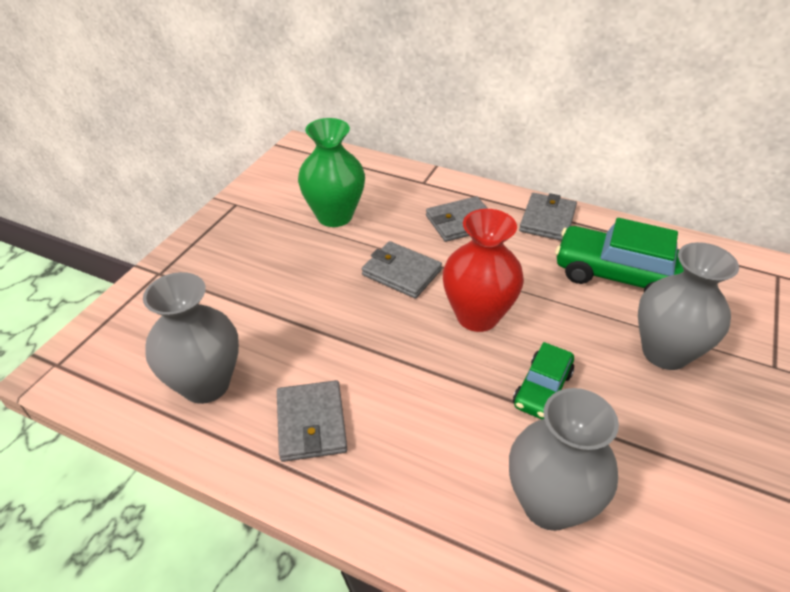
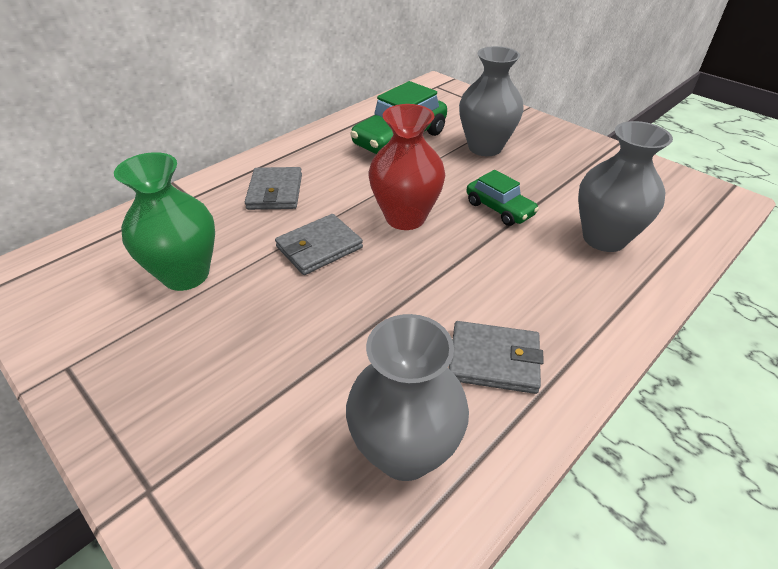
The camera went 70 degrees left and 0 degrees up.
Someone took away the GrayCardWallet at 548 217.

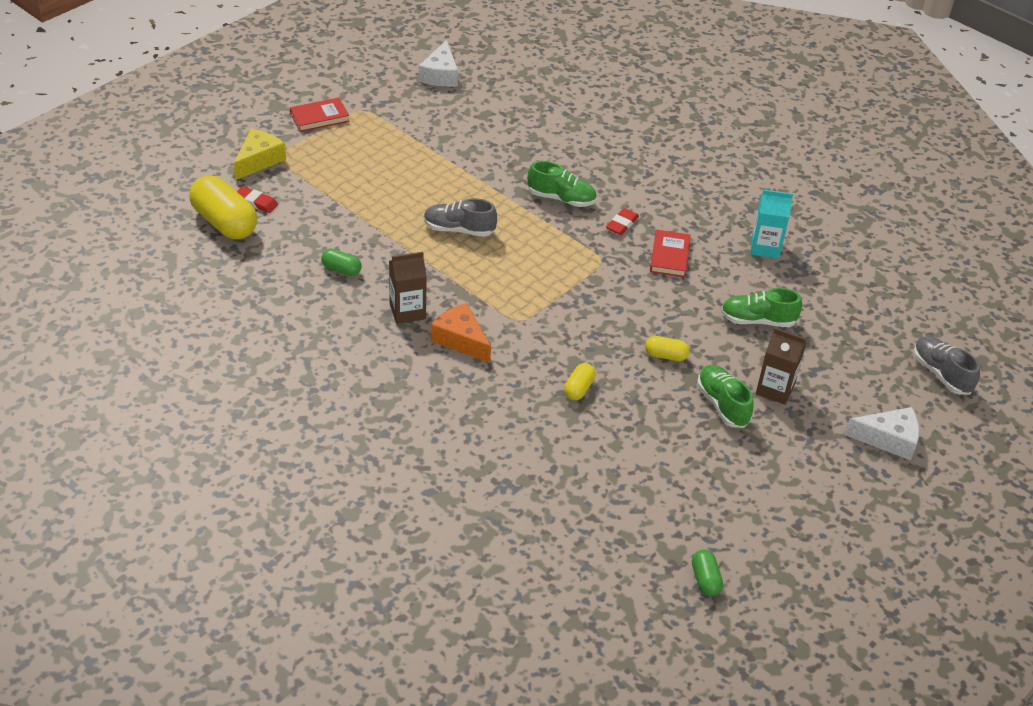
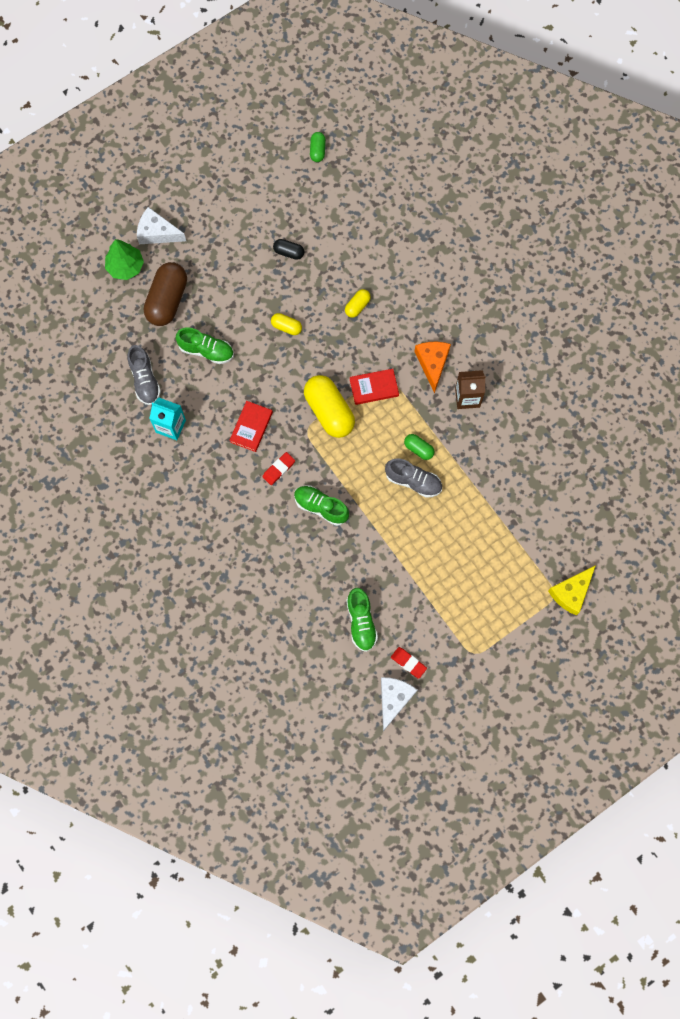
The camera went 165 degrees left and 30 degrees up.
Someone carried the CrimsonHardcover from 319 114 to 374 387.
Someone carried the BrightYellowCapsule from 223 207 to 329 406.
Someone carried the CrimsonEraser from 257 199 to 409 663.
Someone carried the LeafGreenCapsule from 341 262 to 419 447.
Someone rotated the OrangeColouredCheese at 461 333 by 150 degrees counterclockwise.
Someone took away the BrownMilkCarton at 781 366.
Someone carried the GrayLaceUpShoe from 946 365 to 144 375.
Someone carried the LeafGreenLaceUpShoe from 725 396 to 362 620.
Someone put down the LeafGreenTree at 124 259.
Someone put down the BlackCapsule at 288 249.
Someone put down the BrownCapsule at 165 294.

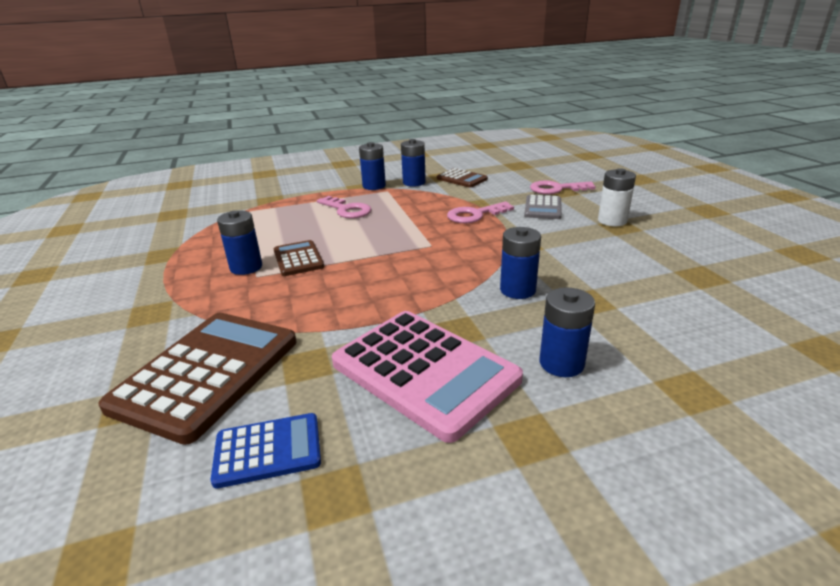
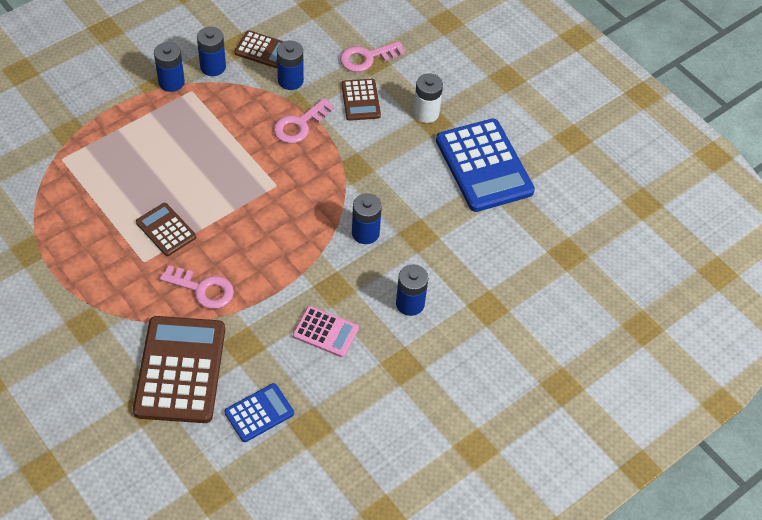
The camera went 25 degrees left and 25 degrees up.
Someone repainted the GrayAddingMachine at 543 207, which became the BrownAddingMachine at 361 100.
Someone carried the RosePinkDoorKey from 344 207 to 197 287.
Someone carried the CobaltPowerCell from 239 242 to 290 65.
Someone scaled the RosePinkAddingMachine at 427 377 by 0.52.
Someone put down the CobaltAddingMachine at 485 165.

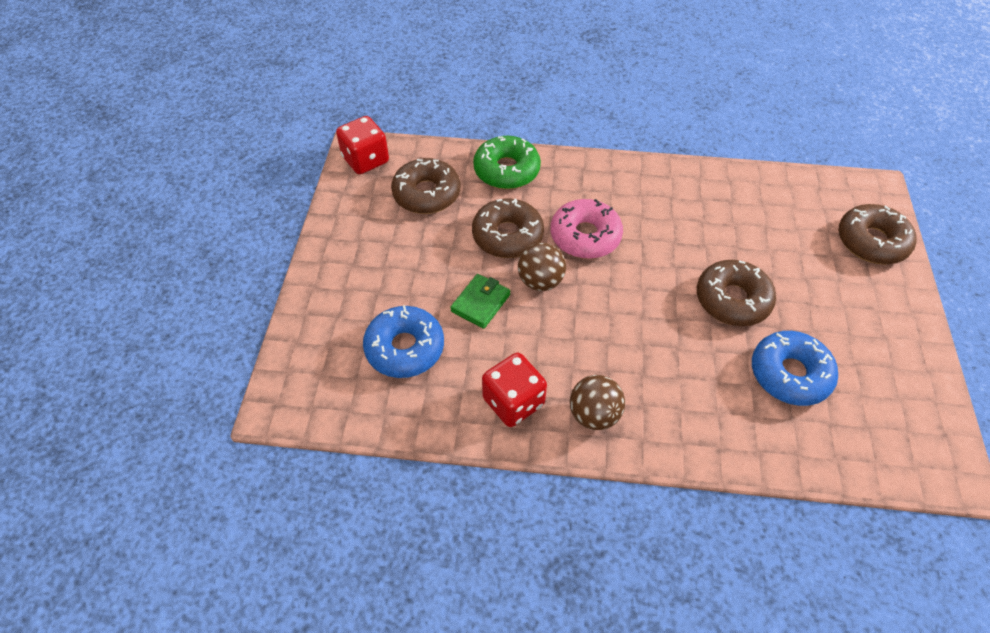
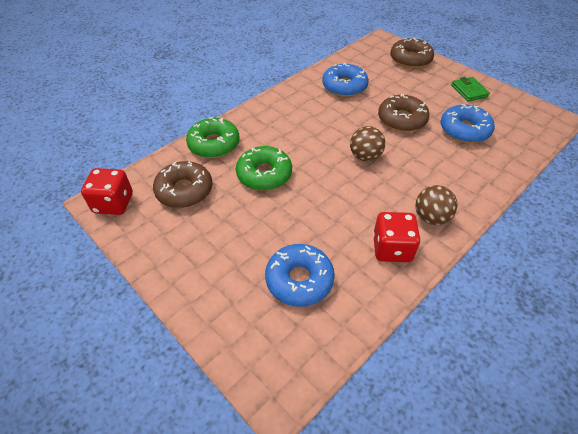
The camera went 50 degrees left and 5 degrees down.
Someone repainted the BrownDonut at 508 228, which became the LeafGreenDonut at 264 168.
Someone took away the RosePinkDonut at 587 229.
Someone carried the BrownSphere from 542 267 to 367 144.
Someone carried the LeafGreenCardWallet from 480 301 to 470 89.
Someone put down the CobaltDonut at 345 80.

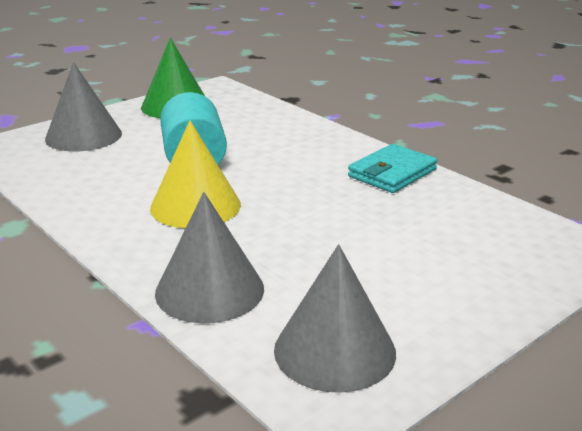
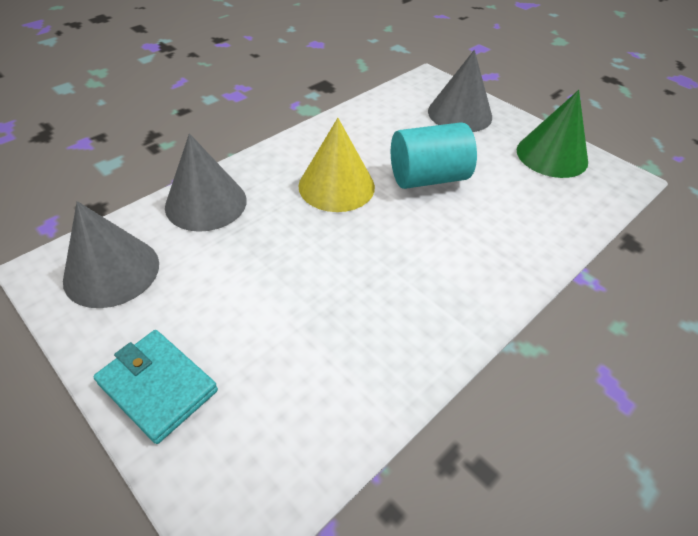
The camera went 85 degrees right and 20 degrees up.
Someone carried the TealCardWallet from 392 168 to 155 387.

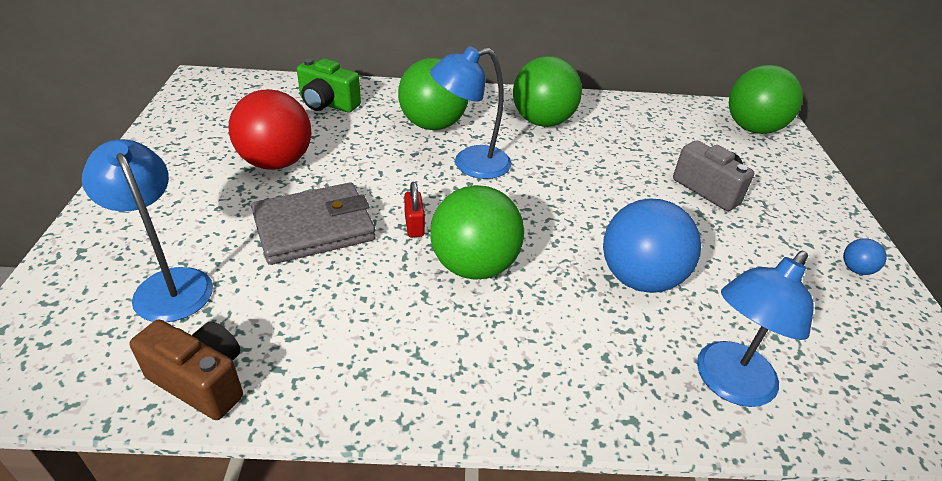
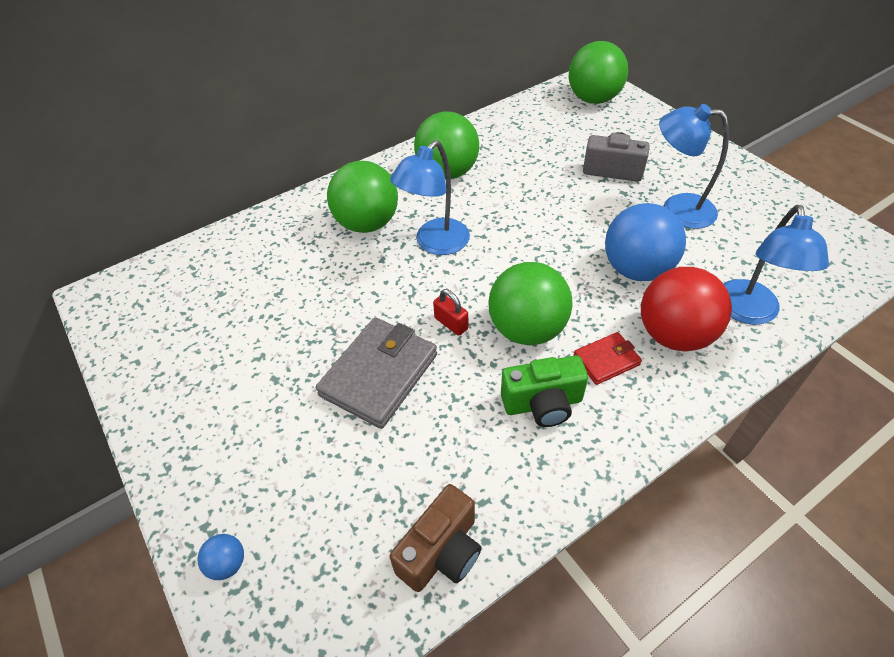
The camera went 30 degrees left and 10 degrees up.
Someone carried the LeafGreenPhotoCamera from 329 85 to 544 391.
Someone carried the CrimsonSphere from 270 130 to 686 309.
Someone carried the CobaltDeskLamp from 147 230 to 694 166.
Someone carried the CobaltSphere from 865 256 to 221 557.
Someone rotated the BrownPhotoCamera at 186 369 by 135 degrees clockwise.
Someone put down the CrimsonCardWallet at 607 358.

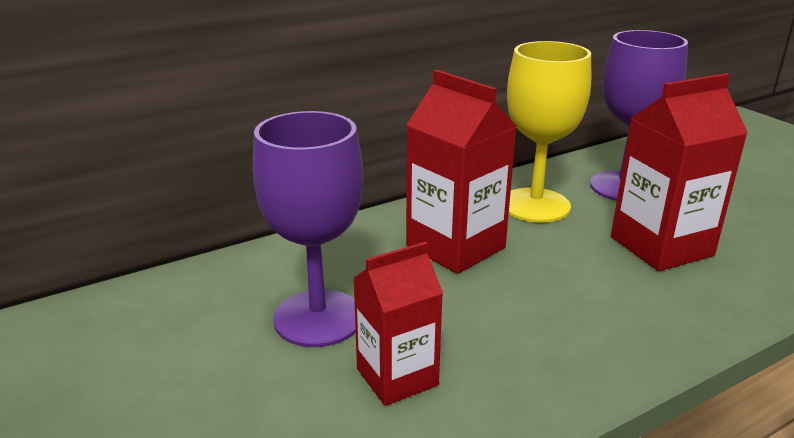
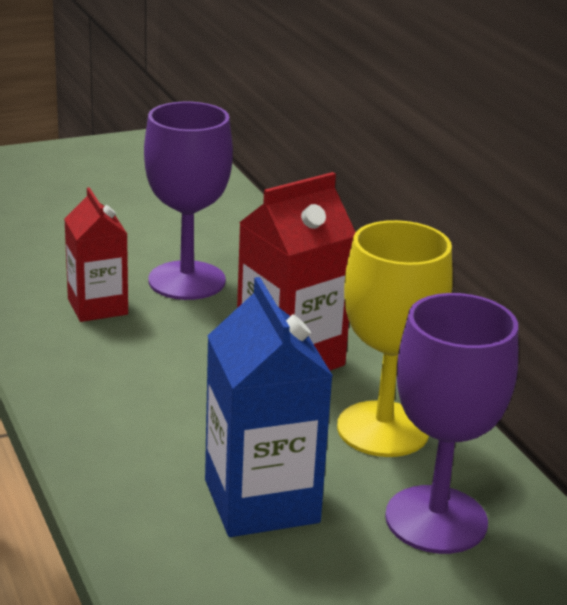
The camera went 95 degrees right and 0 degrees up.
Someone repainted the CrimsonMilkCarton at 679 172, which became the CobaltMilkCarton at 269 407.

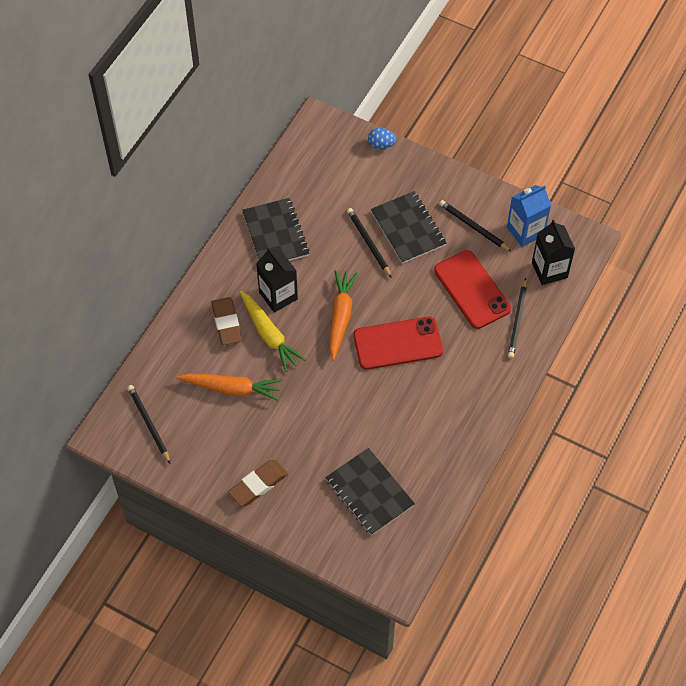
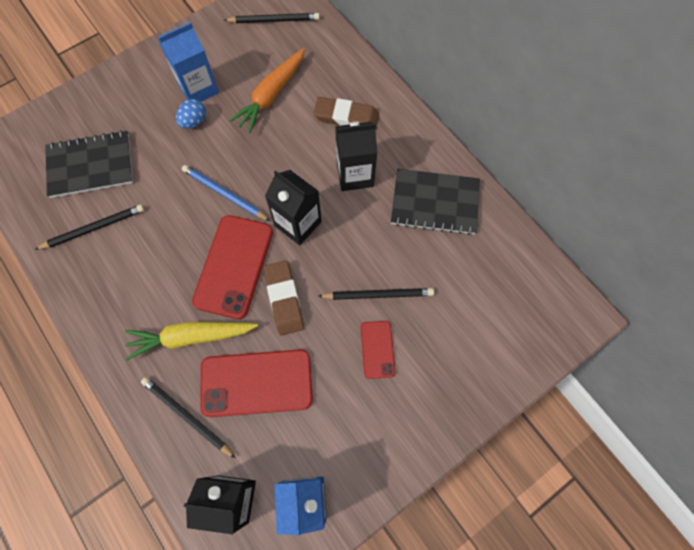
The camera went 115 degrees right and 10 degrees up.
Someone carried the CobaltToyEgg from 382 138 to 191 114.
Someone swapped the BlackNotepad at 408 227 for the CrimsonMobilePhone at 378 350.
Someone carried the BlackPencil from 475 226 to 89 227.
Someone swapped the OrangeColouredToyCarrot at 343 315 for the BlackMilkCarton at 293 207.
Someone carried the BrightYellowToyCarrot from 273 331 to 191 341.
Someone carried the BrownEraser from 258 483 to 284 297.
Someone put down the CobaltMilkCarton at 189 62.
Someone put down the CobaltPencil at 226 193.

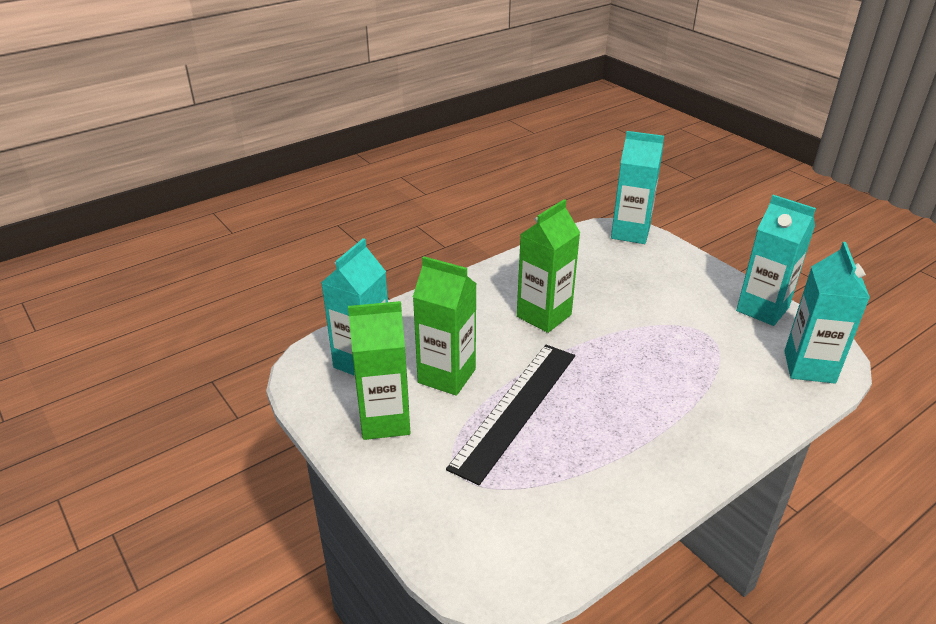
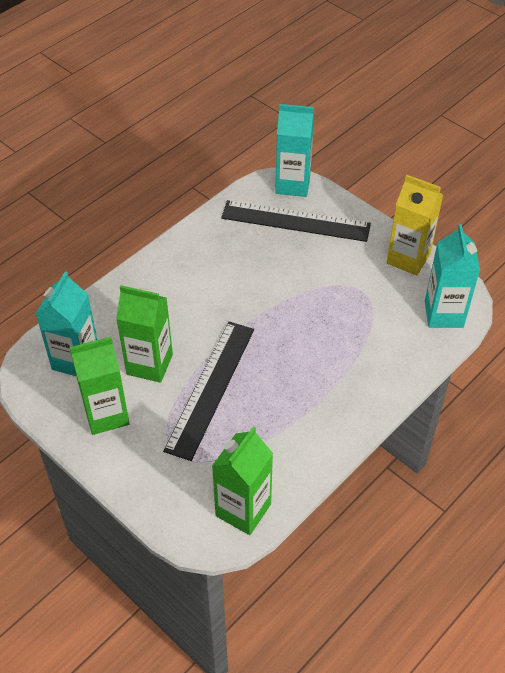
The camera went 10 degrees left and 15 degrees up.
Someone repainted the TealMilkCarton at 776 260, which became the BrightYellowMilkCarton at 414 225.
Someone carried the LeafGreenMilkCarton from 548 266 to 242 481.
Someone put down the BlackStraightedge at 296 221.

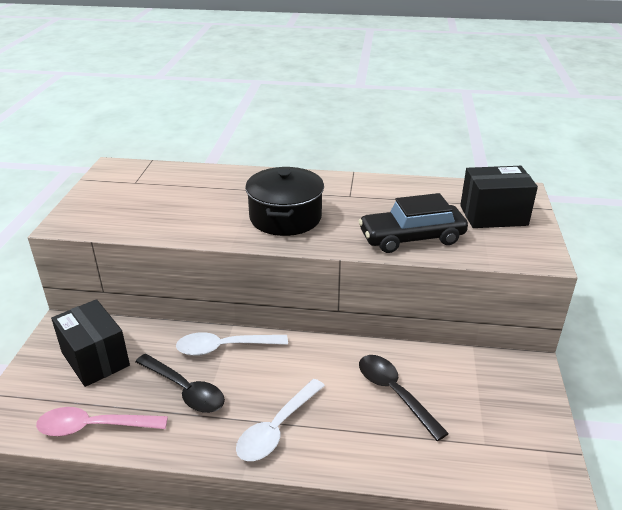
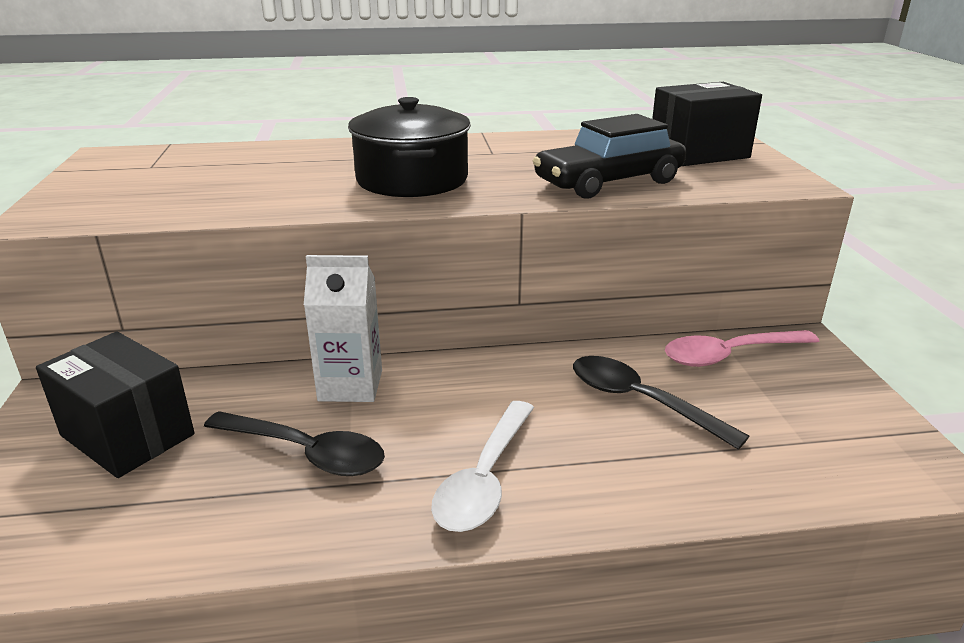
The camera went 15 degrees left and 5 degrees down.
Someone swapped the WhiteSpoon at 232 344 for the WhiteMilkCarton at 343 328.
Someone carried the RosePinkSpoon from 102 421 to 742 348.

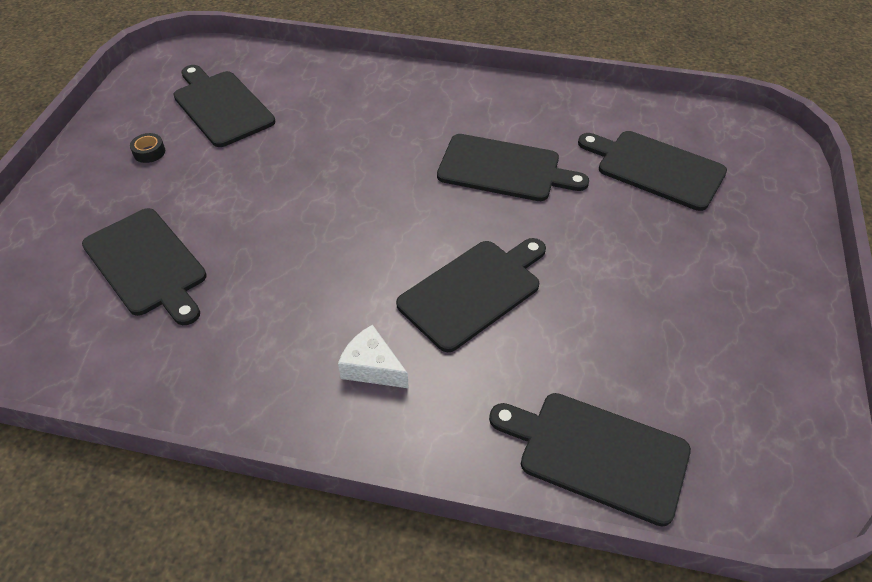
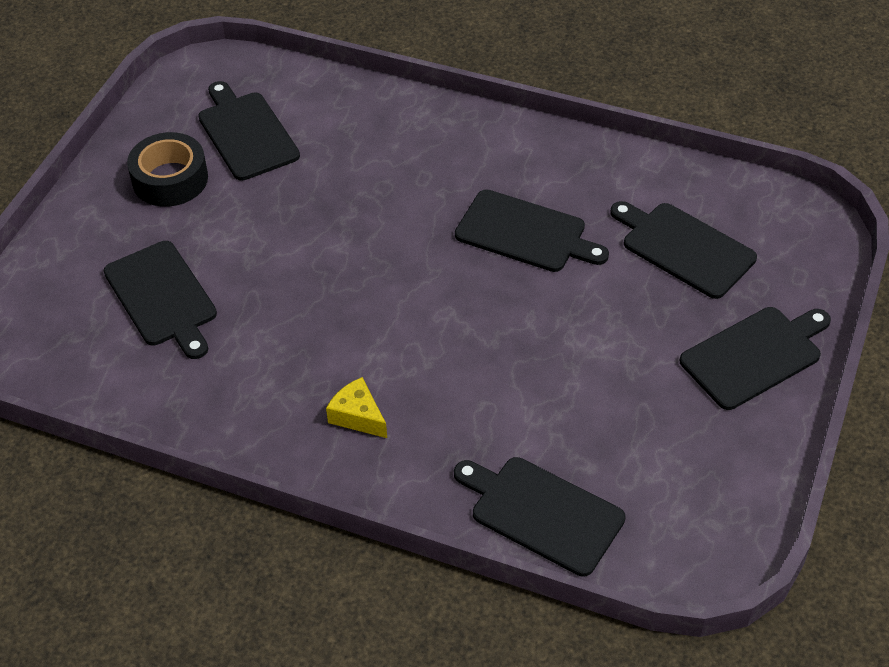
The camera went 10 degrees right and 0 degrees up.
Someone scaled the BlackStickyTape at 147 148 by 2.38.
Someone carried the BlackBreadBoard from 471 295 to 755 358.
Someone repainted the WhiteCheese at 373 356, which became the BrightYellowCheese at 356 407.

